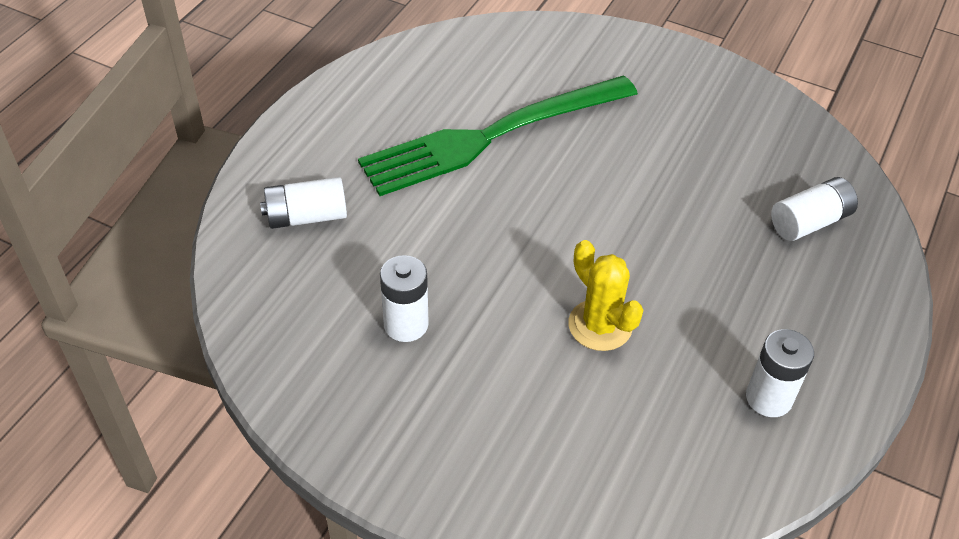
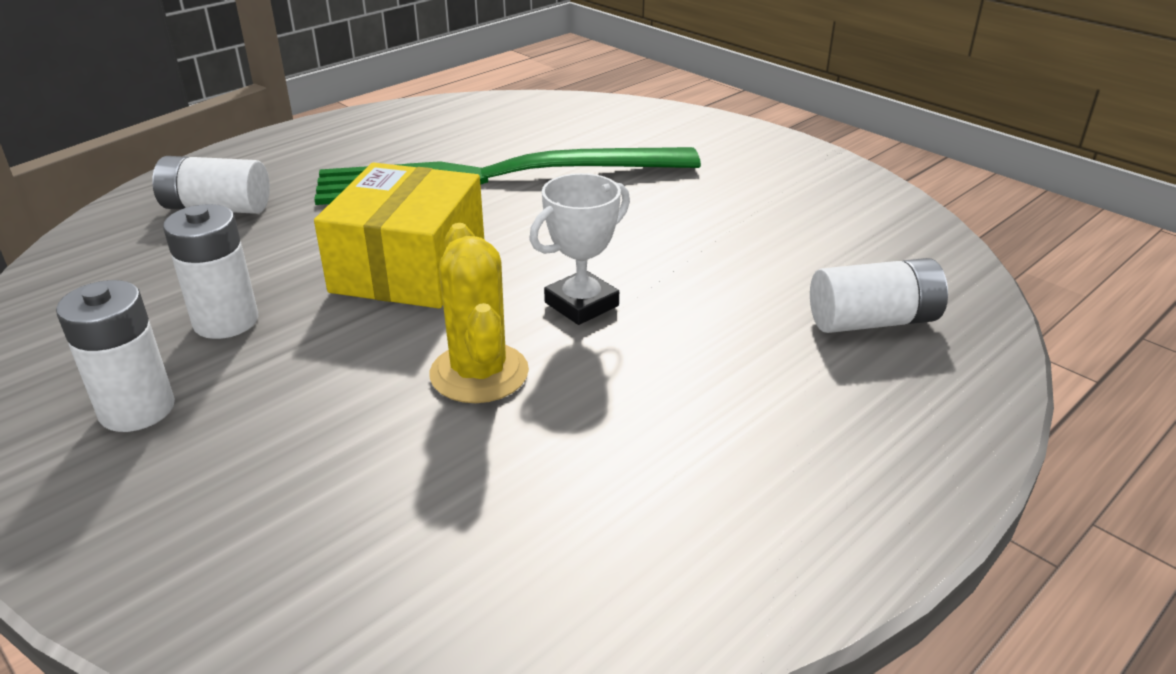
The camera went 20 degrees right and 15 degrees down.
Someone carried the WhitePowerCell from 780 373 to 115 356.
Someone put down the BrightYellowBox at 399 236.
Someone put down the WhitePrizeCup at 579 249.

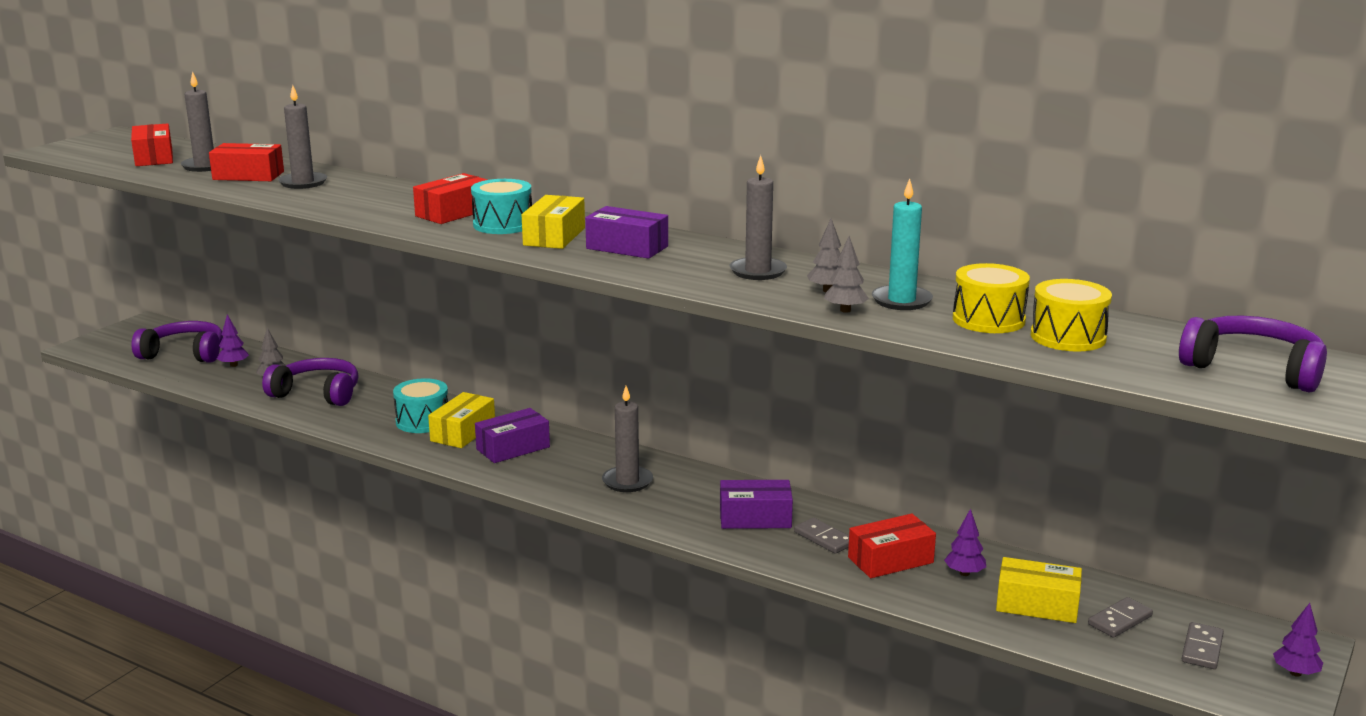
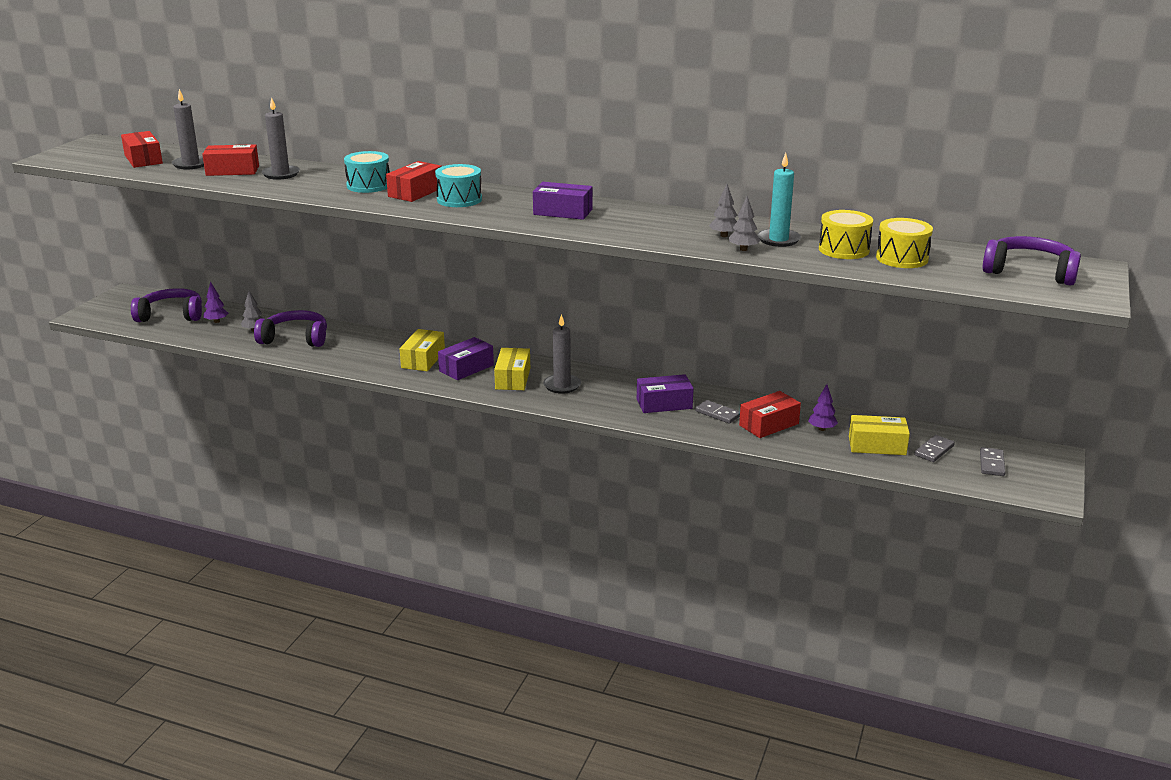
The camera went 10 degrees left and 5 degrees up.
Someone took away the GrayPillarCandle at 758 217.
Someone carried the BrightYellowBox from 553 222 to 512 369.
Someone carried the TealDrum from 420 405 to 367 172.
Someone took away the RoyalPurpleTree at 1298 640.

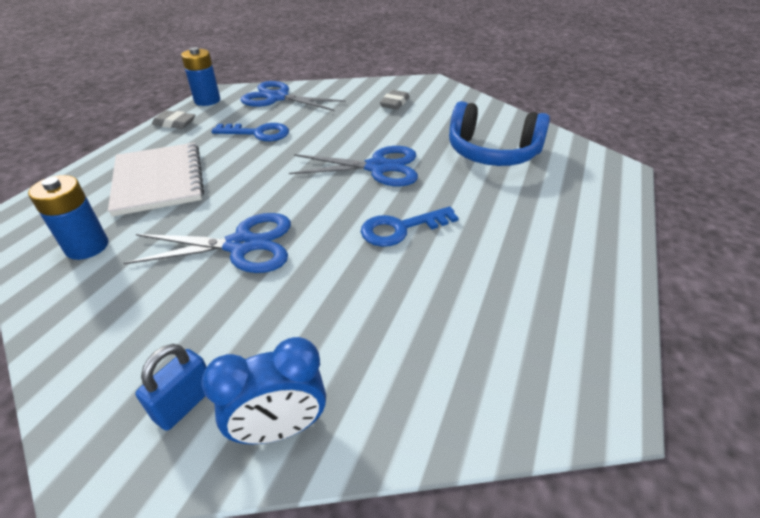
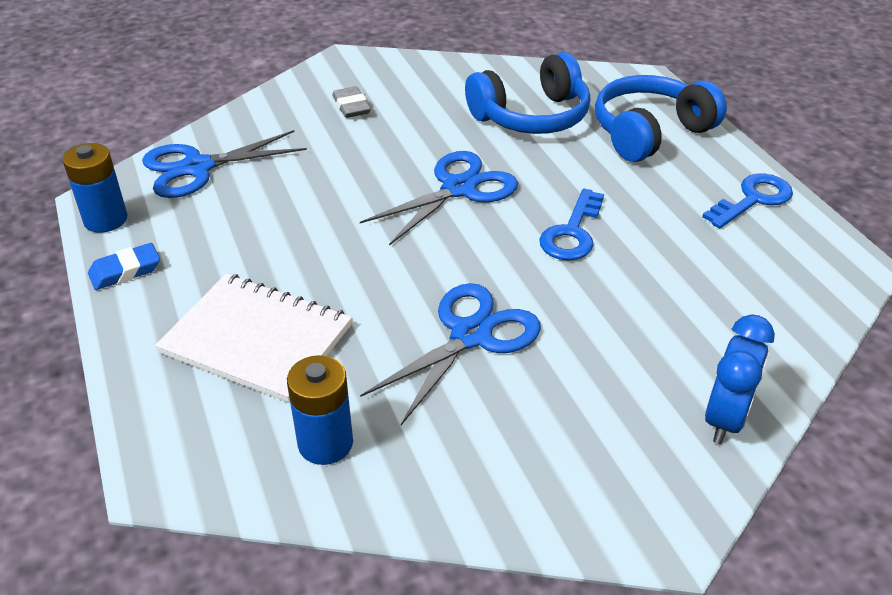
The camera went 45 degrees left and 0 degrees up.
Someone repainted the GrayEraser at 174 119, which became the CobaltEraser at 124 266.
Someone carried the CobaltDoorKey from 250 132 to 747 200.
Someone took away the CobaltLock at 171 387.
Someone put down the CobaltHeadset at 661 118.

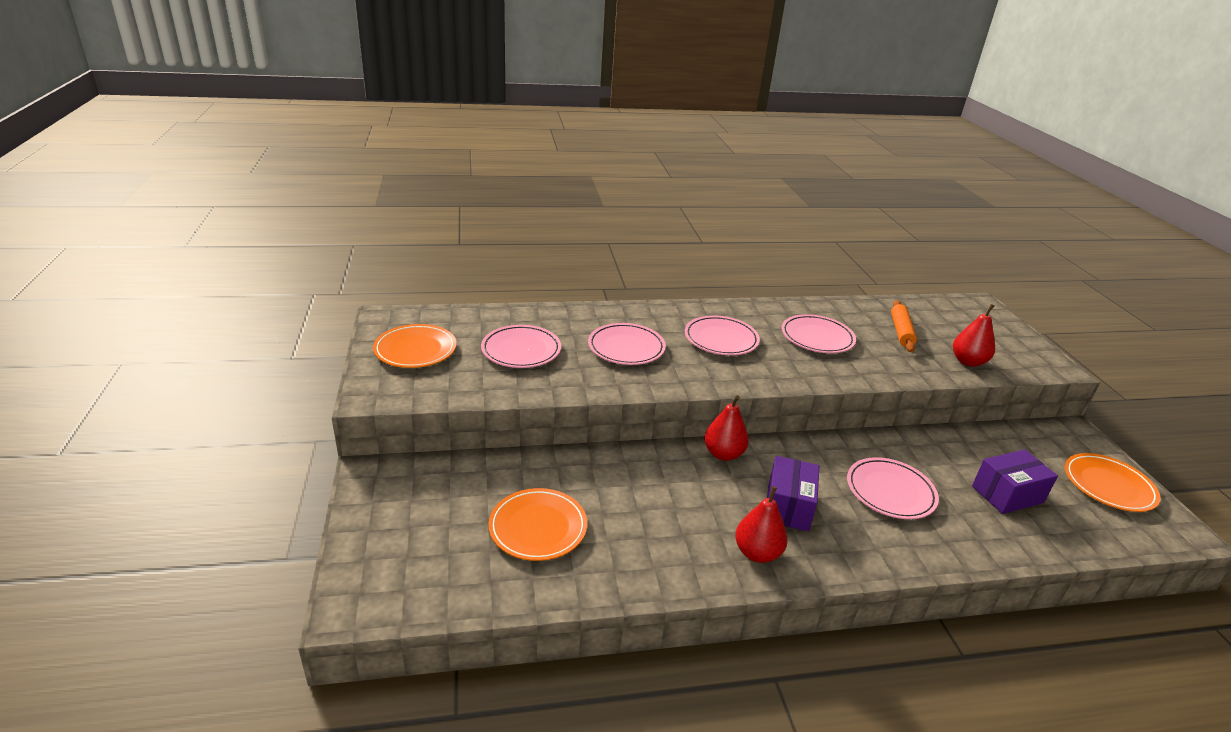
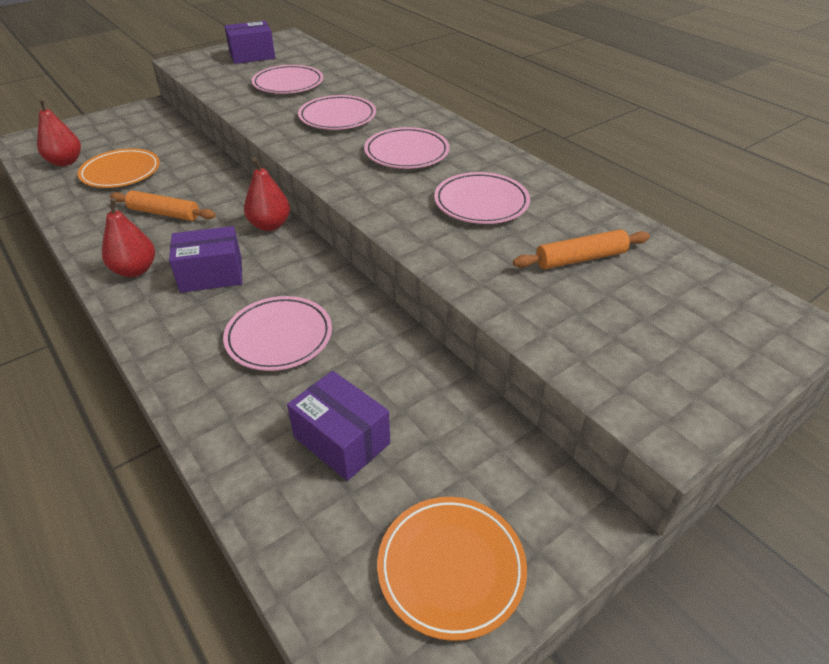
The camera went 65 degrees right and 10 degrees up.
Someone carried the CrimsonPearFruit from 974 335 to 59 132.
Someone swapped the OrangeColouredPlate at 415 346 for the RoyalPurpleBox at 249 42.
Someone put down the OrangeColouredPastryRoller at 163 205.

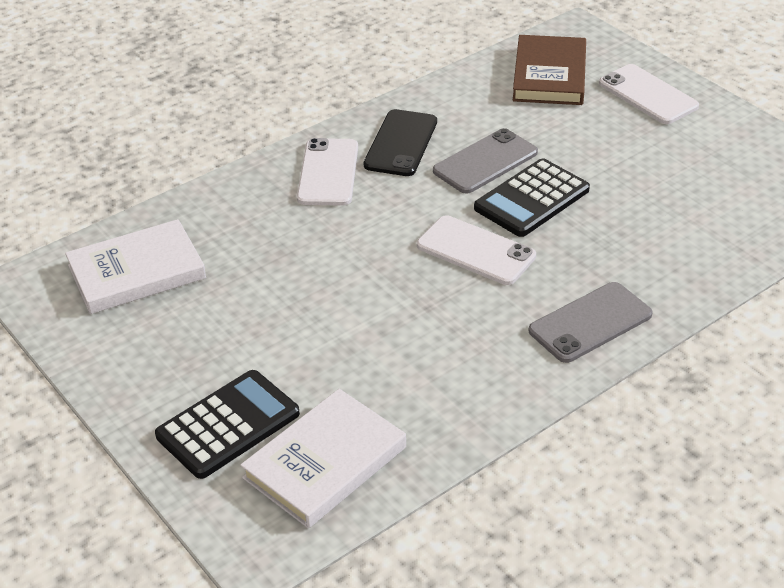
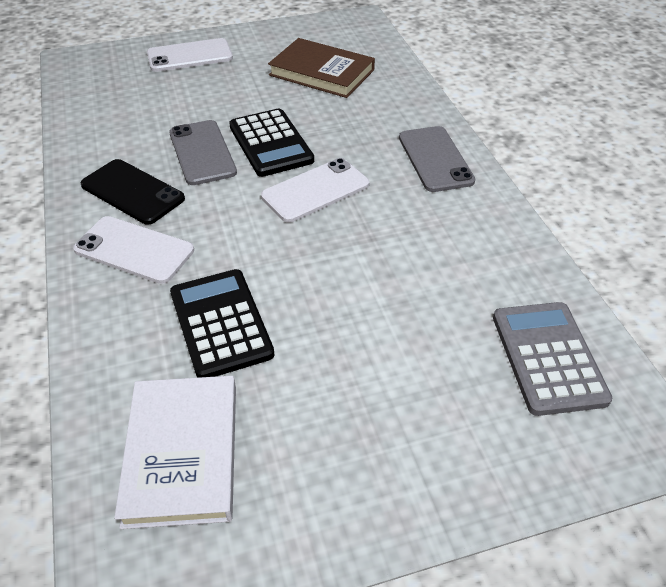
The camera went 70 degrees left and 5 degrees up.
Someone carried the BrownHardcover from 549 70 to 321 68.
Someone carried the BlackAddingMachine from 227 424 to 222 323.
Someone swapped the WhiteHardcover at 323 458 for the GrayAddingMachine at 552 359.

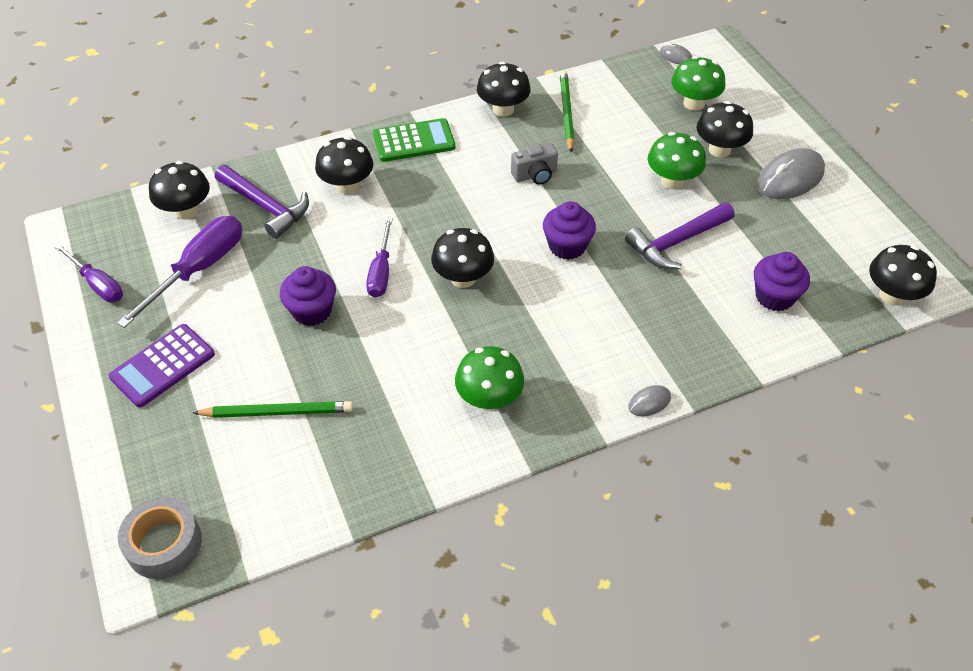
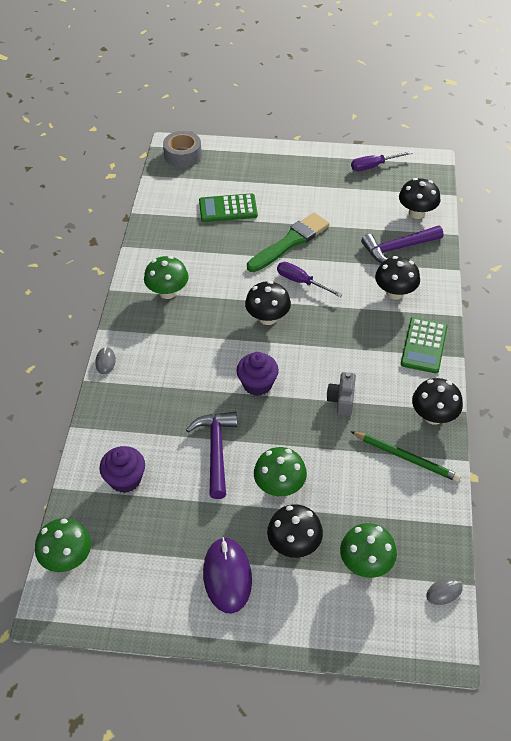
The camera went 120 degrees right and 0 degrees up.
Someone repainted the GrayPcMouse at 791 173, which became the RoyalPurplePcMouse at 227 575.
Someone took away the RoyalPurpleFlatScrewdriver at 179 272.
Someone repainted the BlackToadstool at 903 275, which became the LeafGreenToadstool at 63 545.
Someone swapped the RoyalPurpleFairyCake at 308 296 for the LeafGreenPaintbrush at 288 242.
Someone took away the RoyalPurpleAddingMachine at 162 366.
Someone swapped the LeafGreenPencil at 273 409 for the LeafGreenAddingMachine at 228 207.

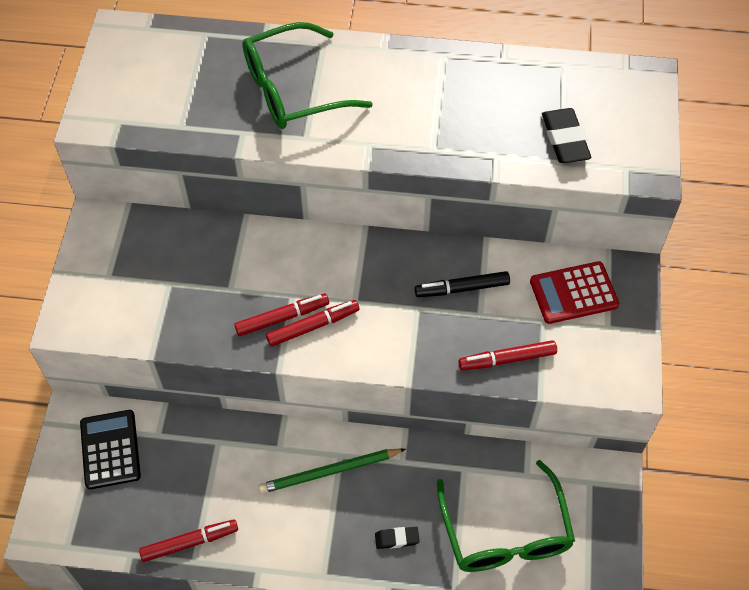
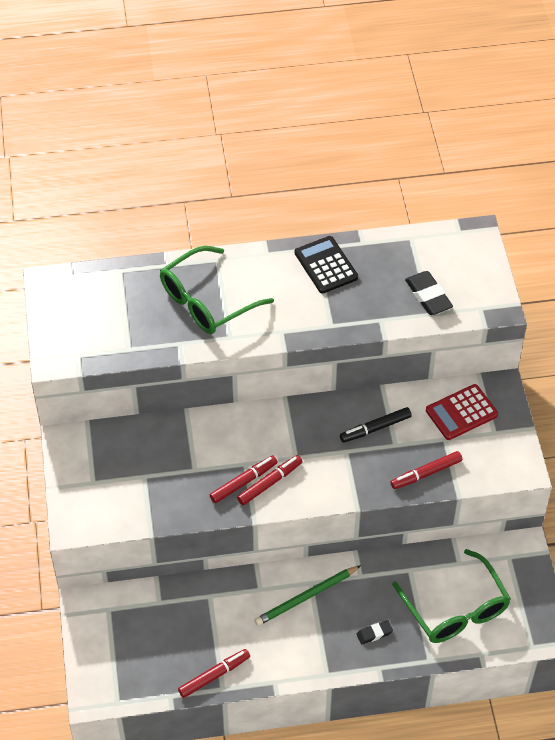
The camera went 15 degrees left and 5 degrees down.
Someone carried the BlackAddingMachine from 110 449 to 326 265.

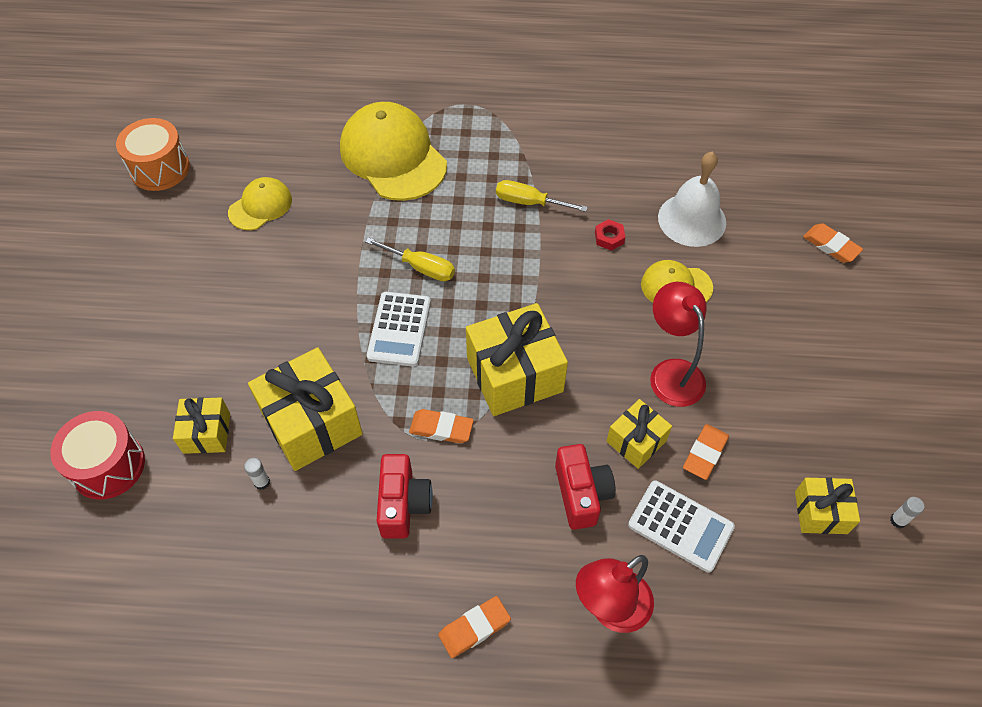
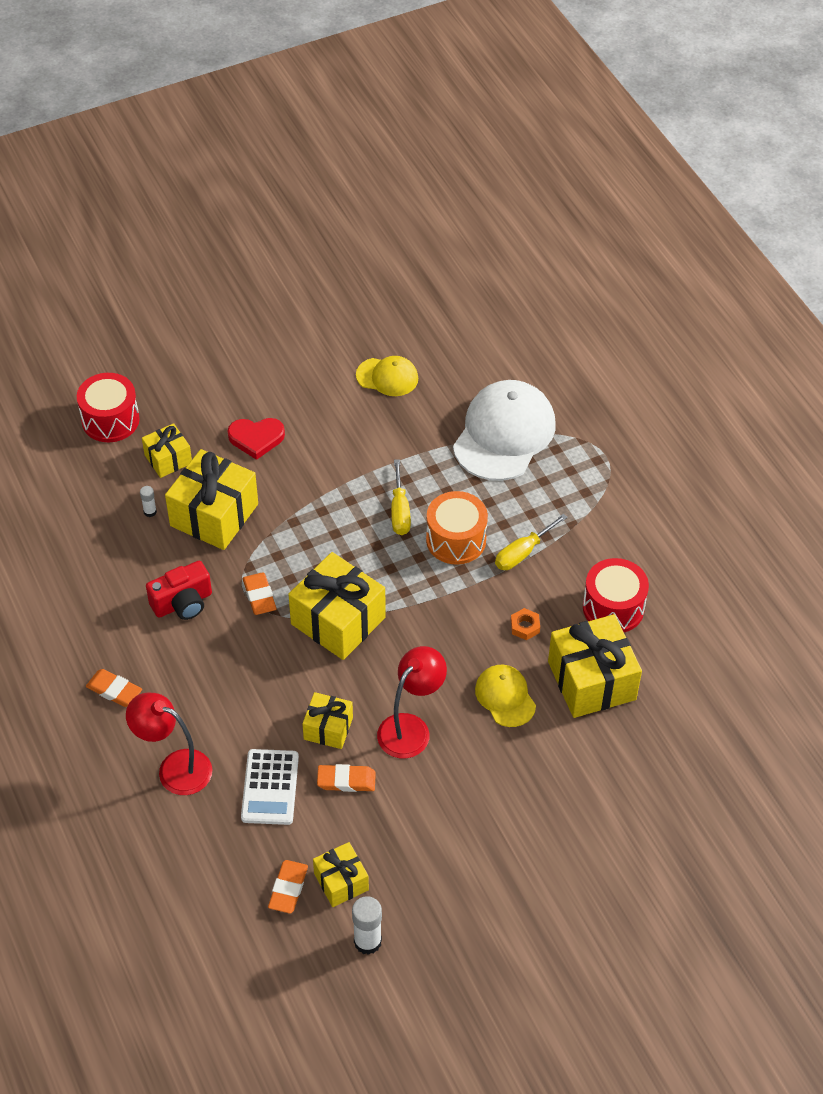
The camera went 60 degrees right and 5 degrees down.
Someone repainted the BrightYellowBaseballCap at 393 151, which became the WhiteBaseballCap at 504 430.
Someone carried the OrangeColouredDrum from 153 154 to 457 528.
Someone swapped the WhiteHandBell at 692 199 for the BrightYellowGift at 595 666.
Someone rotated the BrightYellowFlatScrewdriver at 542 196 by 120 degrees counterclockwise.
Someone repainted the CrimsonHexNut at 610 235, which became the OrangeColouredHexNut at 525 624.
Someone carried the OrangeColouredEraser from 833 243 to 288 886.
Someone took away the WhiteAddingMachine at 399 329.
Someone took away the CrimsonPhotoCamera at 585 487.
Someone scaled the WhiteGlue at 907 512 by 1.84.
Someone put down the CrimsonHeartShape at 256 439.
Someone put down the CrimsonDrum at 616 595.

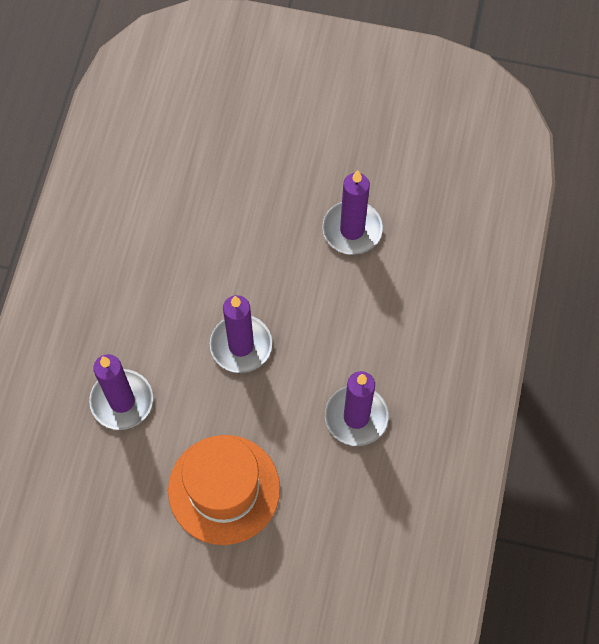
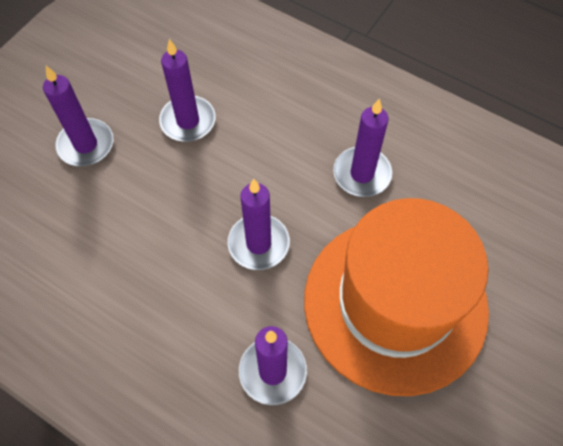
The camera went 70 degrees left and 5 degrees down.
Someone scaled the OrangeColouredTopHat at 224 490 by 1.65.
Someone put down the RoyalPurplePillarCandle at 78 116.

